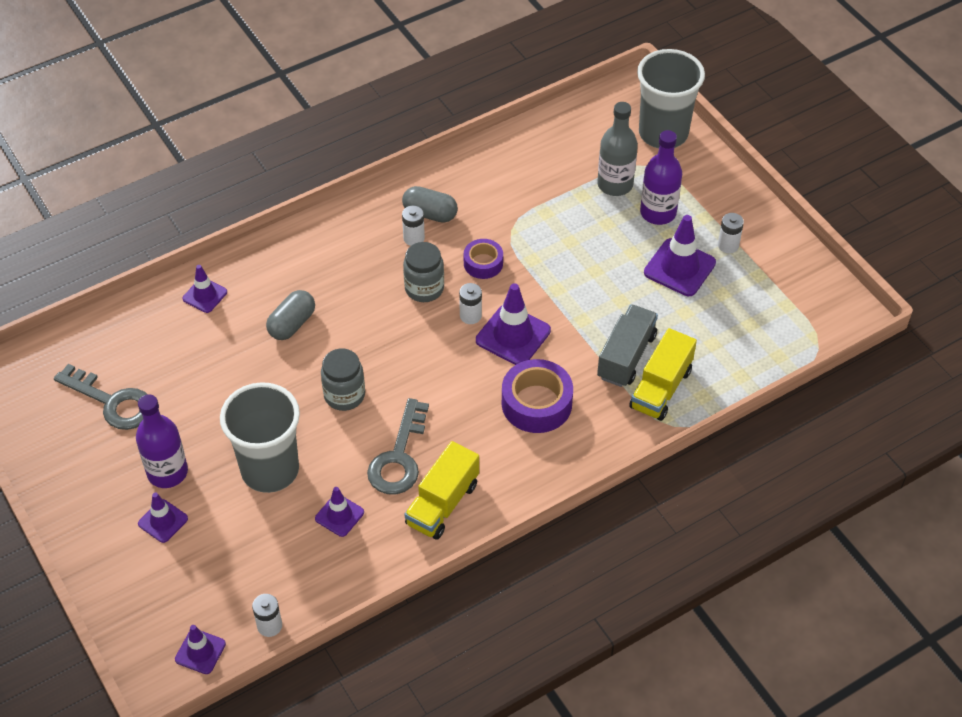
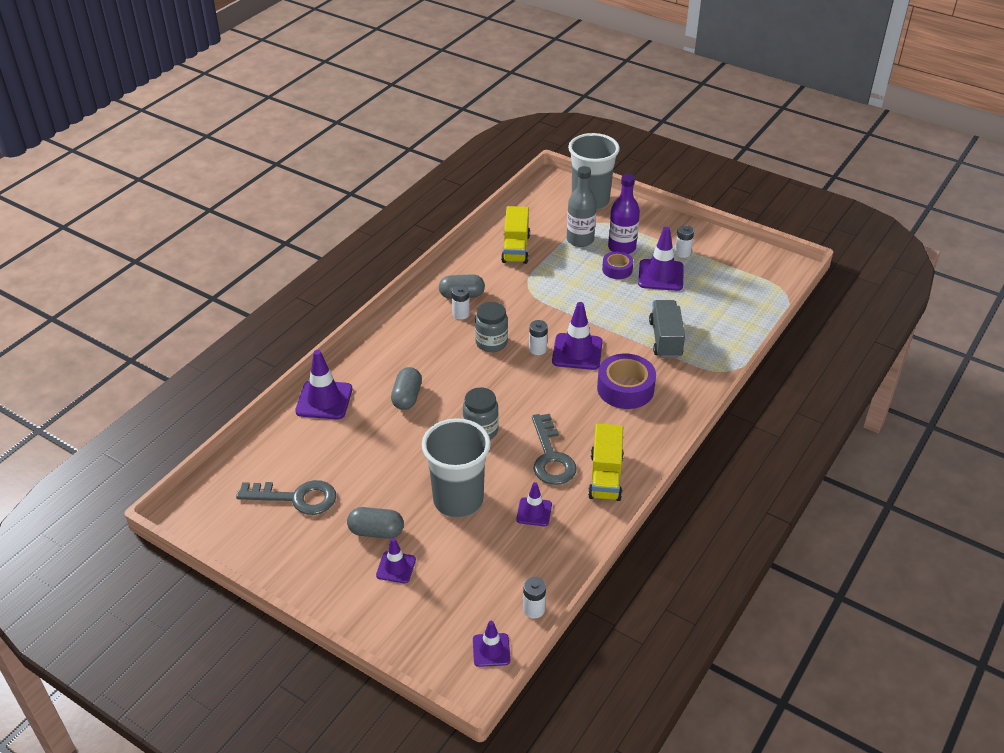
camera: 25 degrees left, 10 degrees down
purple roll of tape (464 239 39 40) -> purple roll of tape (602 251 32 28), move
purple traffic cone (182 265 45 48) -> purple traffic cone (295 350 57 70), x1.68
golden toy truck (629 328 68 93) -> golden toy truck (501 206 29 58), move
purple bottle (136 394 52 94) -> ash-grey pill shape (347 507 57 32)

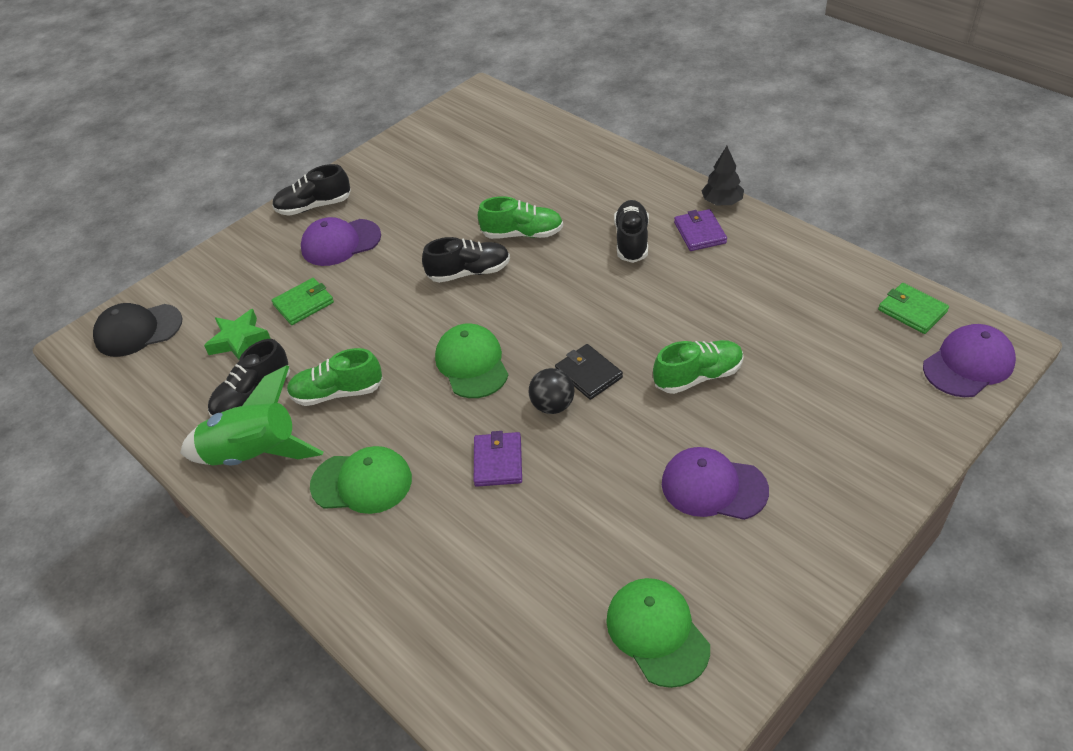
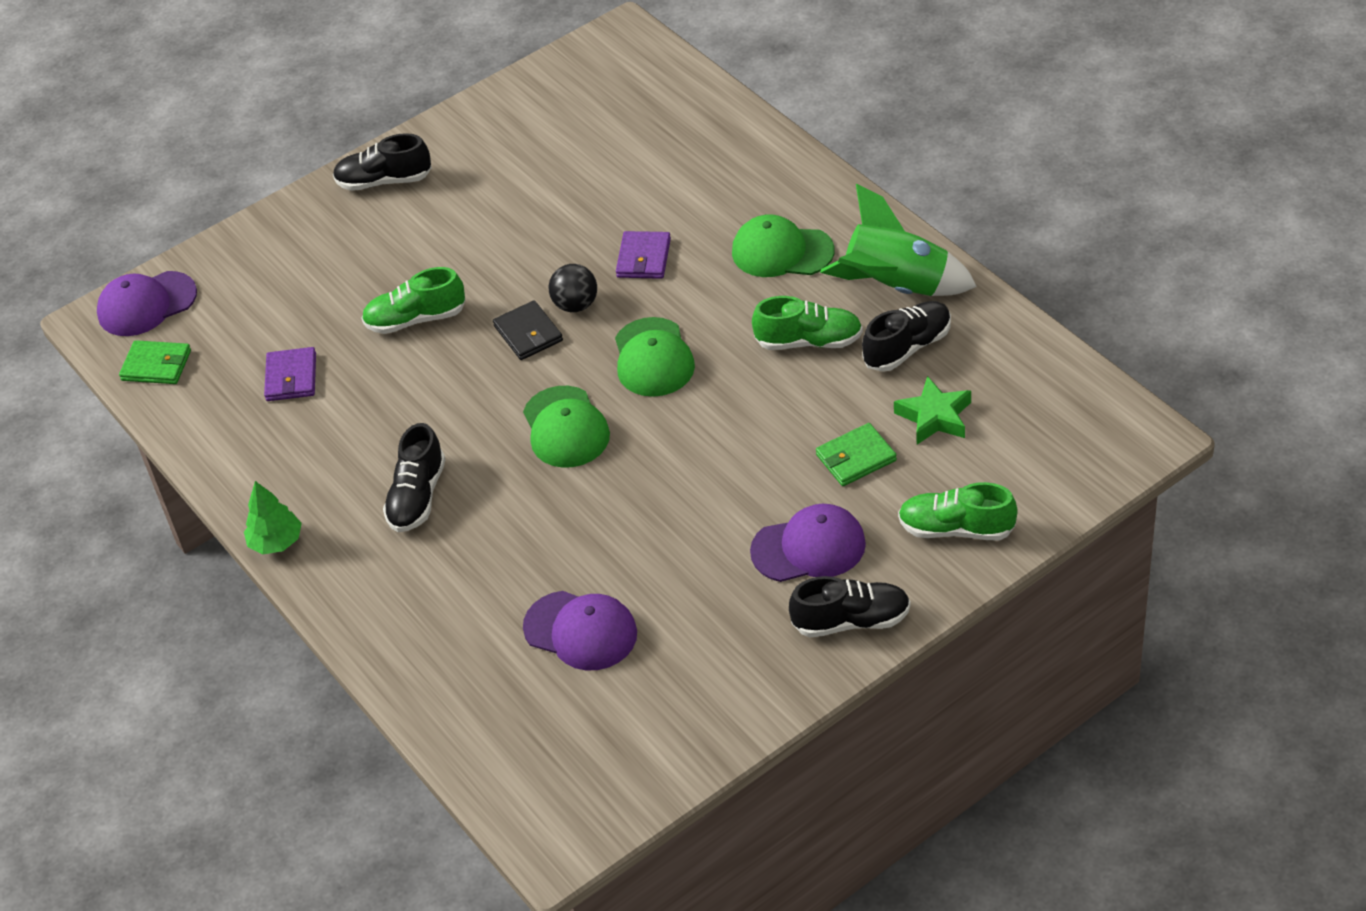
camera: 170 degrees left, 0 degrees up
black fir tree (701 146 43 59) -> green fir tree (244 481 58 73)
green shoe (478 196 85 43) -> green shoe (898 482 120 58), move
purple card wallet (674 209 53 42) -> purple card wallet (264 347 52 54), move
black shoe (422 237 88 46) -> black shoe (333 133 99 58), move
green card wallet (878 283 71 51) -> green card wallet (119 340 72 44), 45 degrees counterclockwise
black baseball cap (93 303 90 54) -> none
purple baseball cap (662 447 107 73) -> purple baseball cap (523 591 114 79), move
green baseball cap (606 578 104 110) -> green baseball cap (523 386 87 82), move

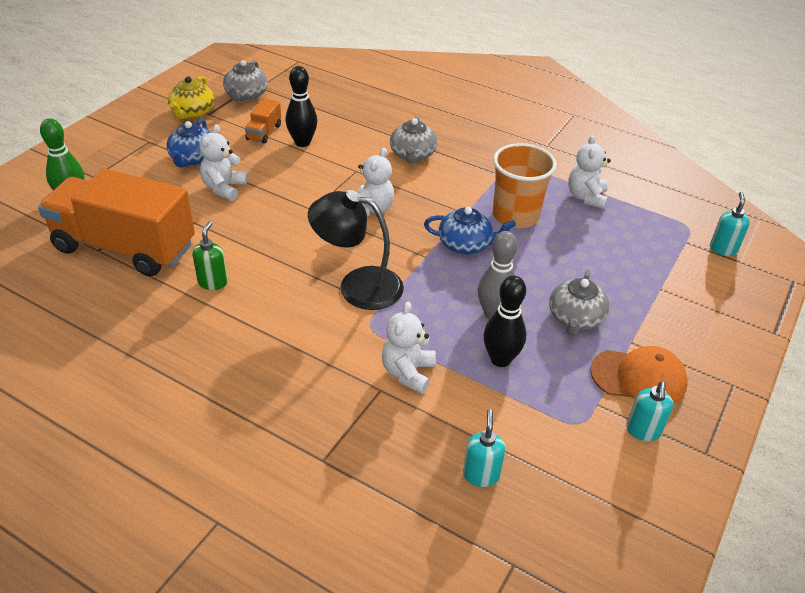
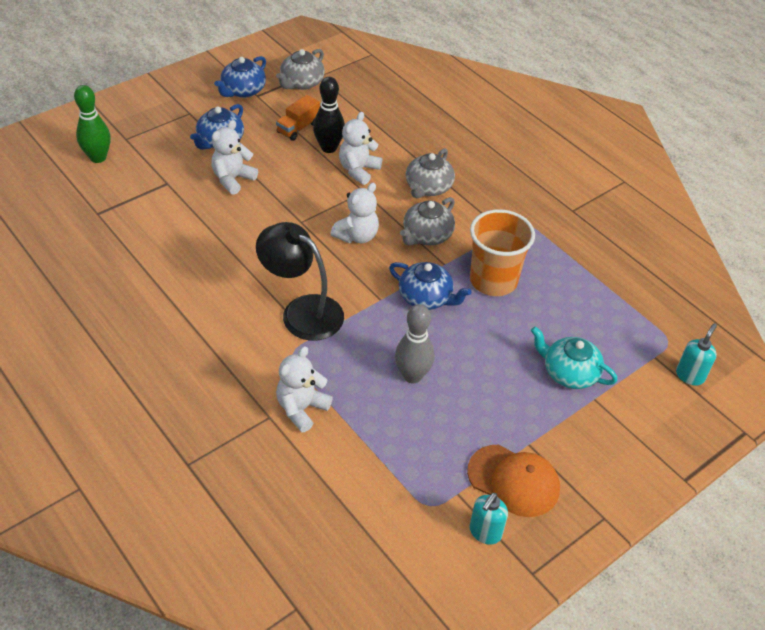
camera: 20 degrees right, 5 degrees up
golden teapot (168 76 47 43) -> blue teapot (214 56 52 42)
snow-white stuffed bear (568 135 43 74) -> snow-white stuffed bear (339 112 43 73), move
orange toy truck (38 168 157 108) -> none
green pump bottle (192 221 36 69) -> none
ash-grey teapot (549 270 61 66) -> ash-grey teapot (400 197 55 48), move
black bowling pin (483 276 43 91) -> none
teal pump bottle (463 409 43 78) -> none
none -> teal teapot (531 326 87 63)

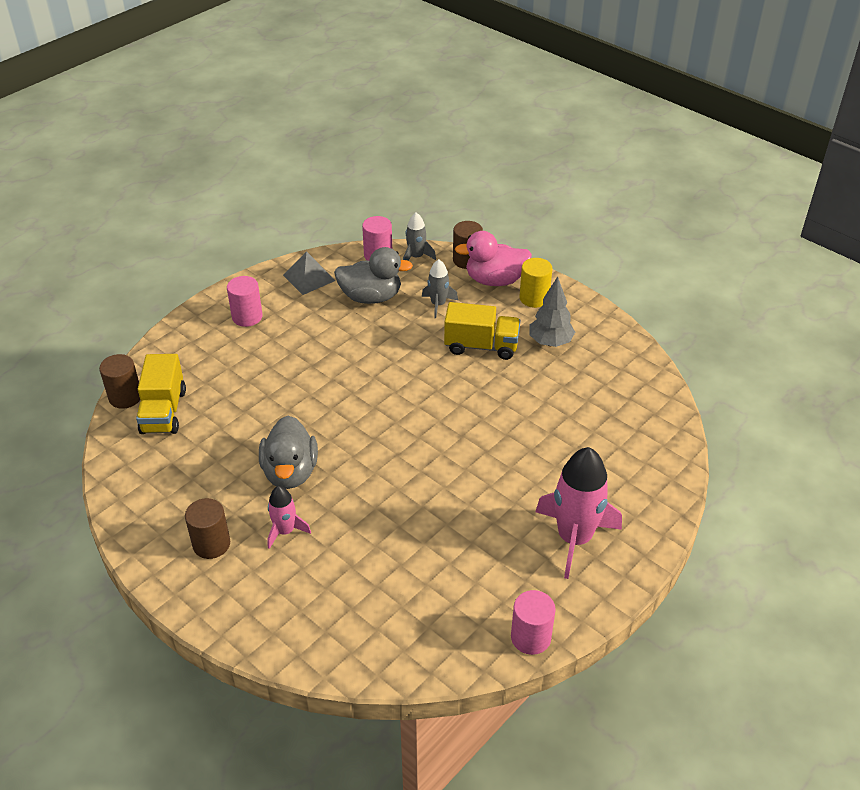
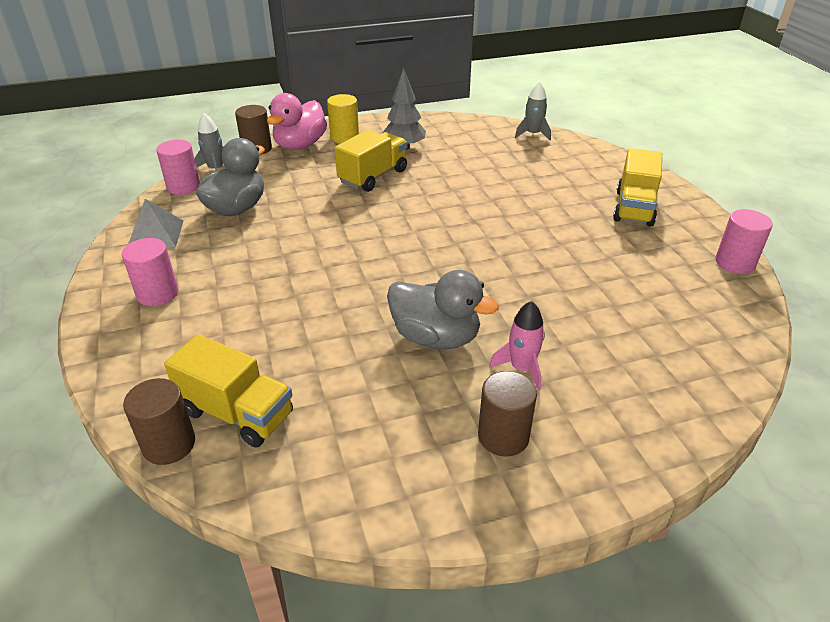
camera: 60 degrees left, 5 degrees down
ash-grey rocket (422 259 36 59) -> ash-grey rocket (515 81 36 59), move
rose-pink rocket (535 447 87 132) -> golden toy truck (613 148 49 79)

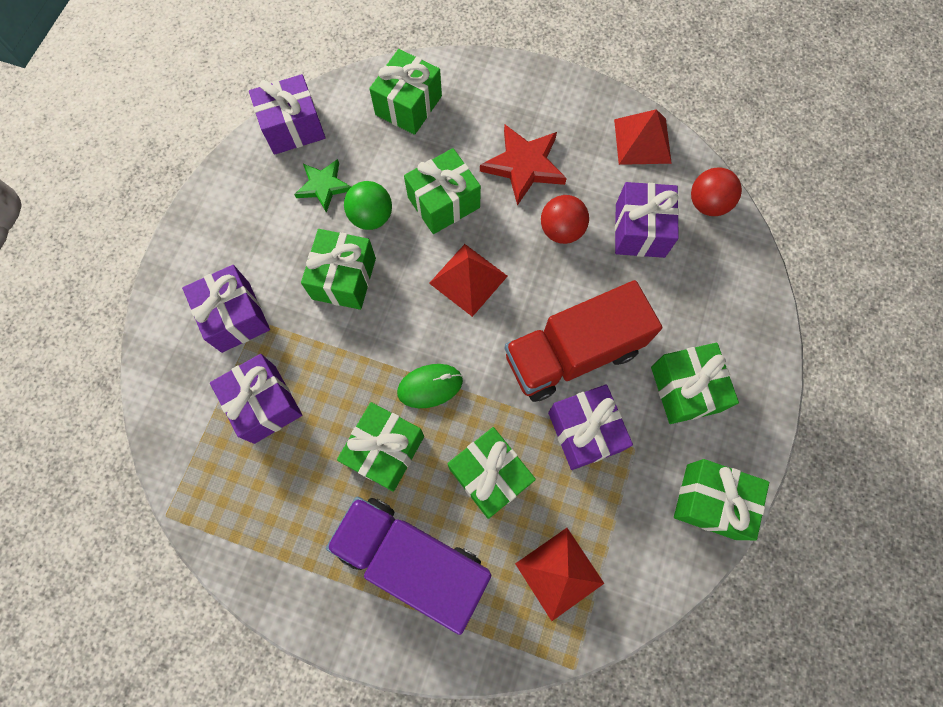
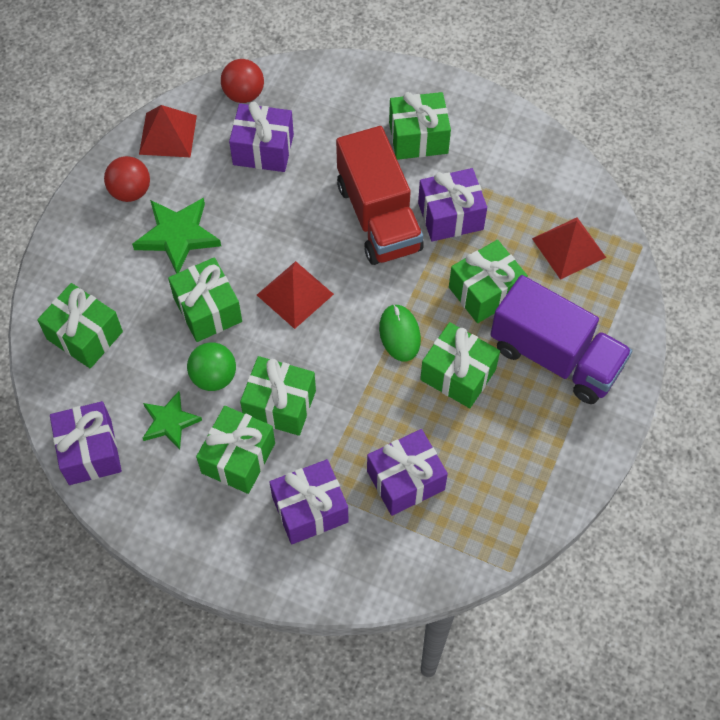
camera: 85 degrees left, 10 degrees down
red five-pointed star (480 125 87 81) -> green five-pointed star (132 198 89 76)
red play ball (541 195 48 49) -> red play ball (104 156 46 46), move
green wrapped gift (674 459 95 81) -> green wrapped gift (196 406 79 88), move
purple toy truck (326 497 165 138) -> purple toy truck (490 275 142 129), 90 degrees counterclockwise

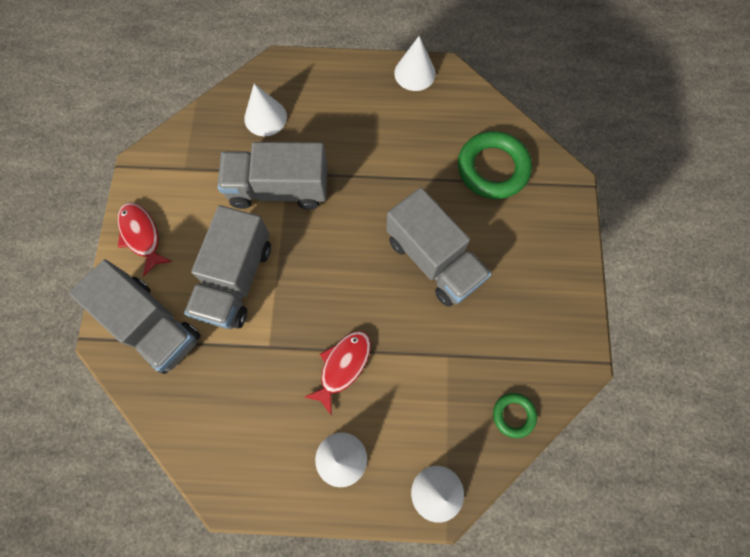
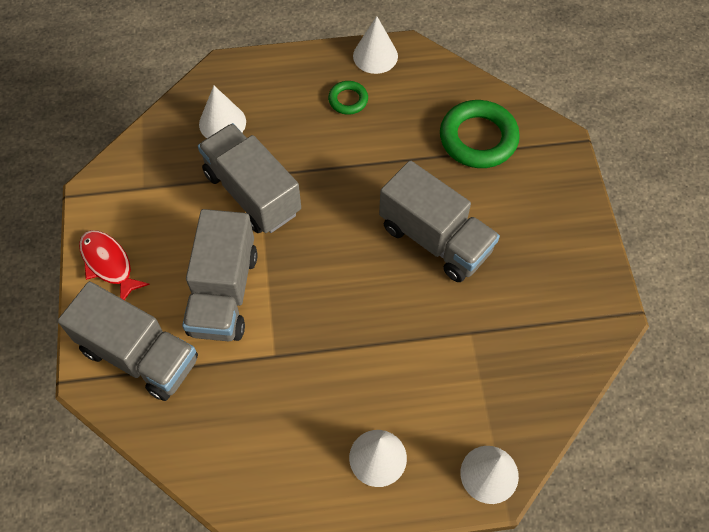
camera: 10 degrees left, 10 degrees down
ash-grey toy truck (218 142 110 68) -> ash-grey toy truck (198 123 103 110), 60 degrees clockwise
red toy fish (305 331 66 83) -> none
green ring (493 393 44 45) -> green ring (328 81 40 34), move

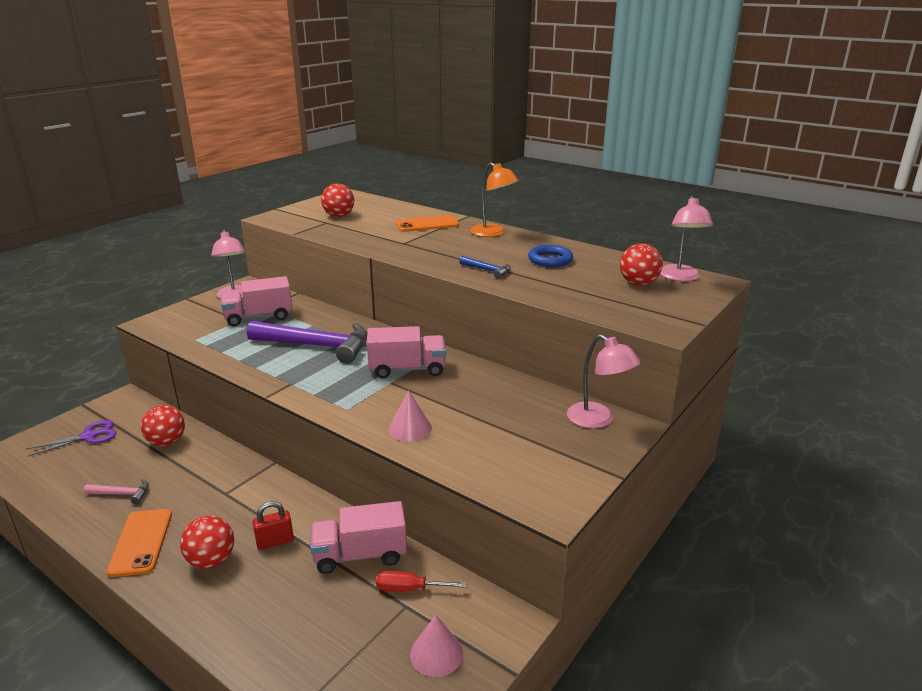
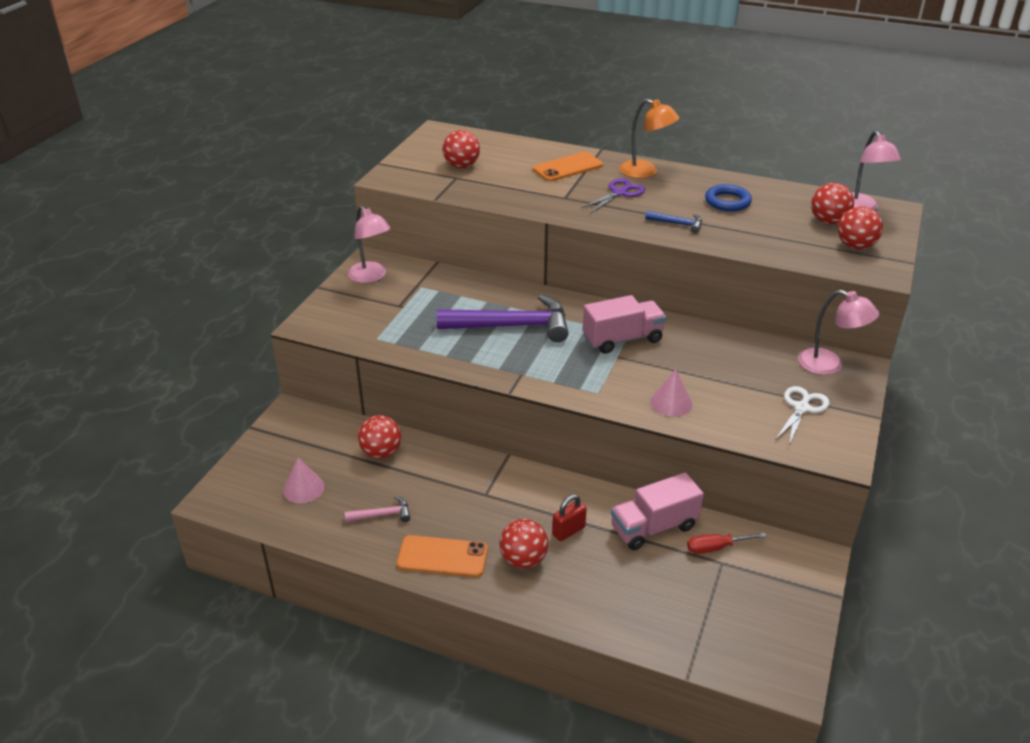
camera: 15 degrees left, 10 degrees up
rose-pink toy truck (221 276 72 50) -> none
purple pair of scissors (26 420 91 37) -> purple pair of scissors (581 179 64 34), move
orange smartphone (106 509 66 68) -> orange smartphone (397 535 91 42), 60 degrees counterclockwise
rose-pink cone shape (410 615 53 62) -> rose-pink cone shape (283 458 41 45), move
none -> red play ball (838 206 45 44)
none -> snow-white pair of scissors (775 386 55 59)

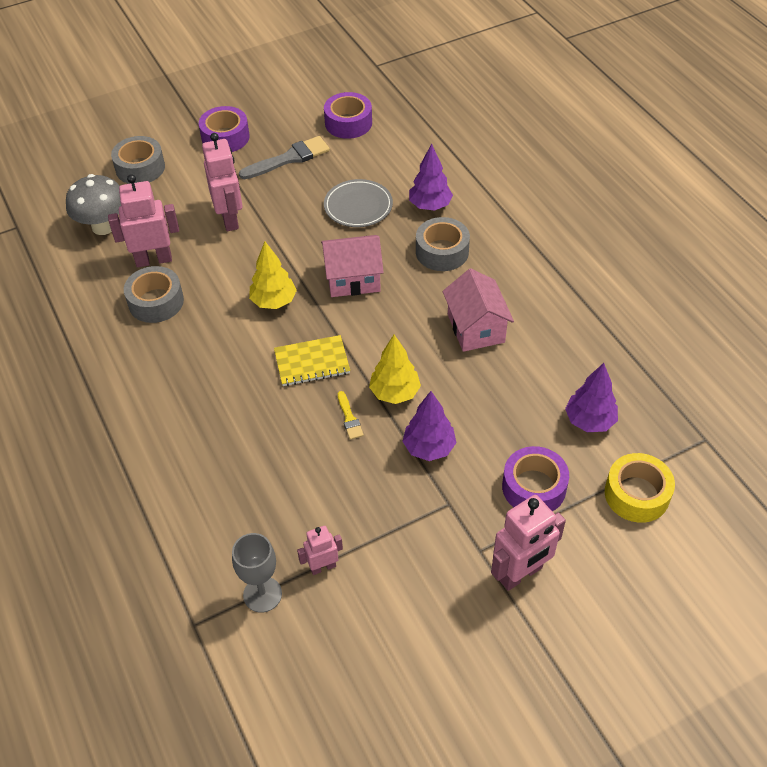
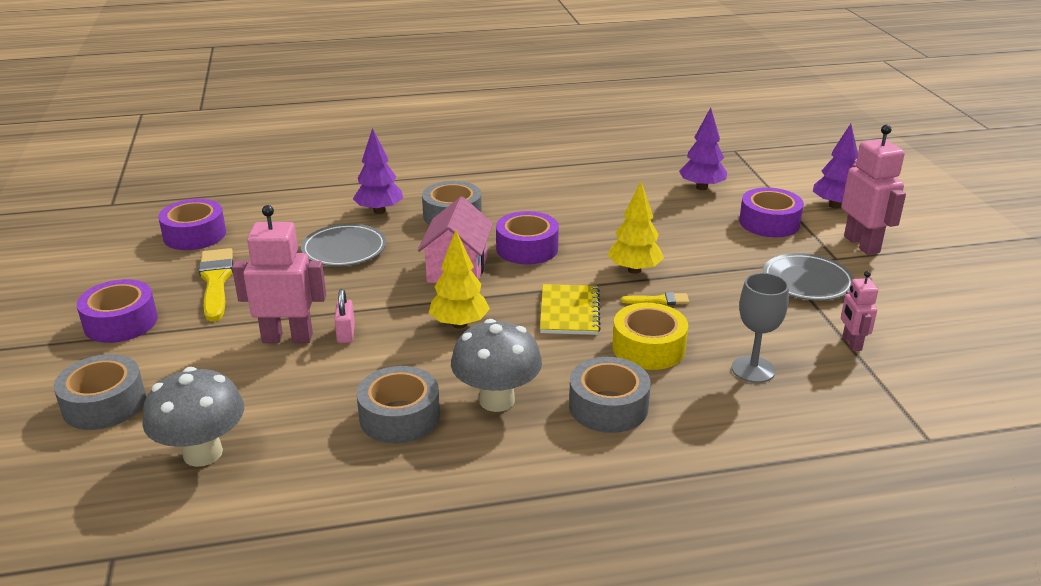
camera: 75 degrees left, 20 degrees down
ash-grey paint brush (239 136 91 43) -> golden paint brush (199 248 34 73)
rose-pink robot figure (108 174 71 93) -> none
rose-pink house (443 268 71 84) -> none
purple fir tree (402 391 54 70) -> purple fir tree (813 124 45 85), move
golden roll of tape (605 453 70 70) -> golden roll of tape (612 303 76 67), move
ash-grey chalice (232 533 50 80) -> ash-grey chalice (732 273 57 110), move
none -> purple roll of tape (496 211 63 54)
none -> ash-grey dinner plate (763 253 91 48)
none -> rose-pink padlock (334 289 21 54)
none -> ash-grey mushroom (451 319 91 93)
none -> ash-grey roll of tape (569 357 82 76)

